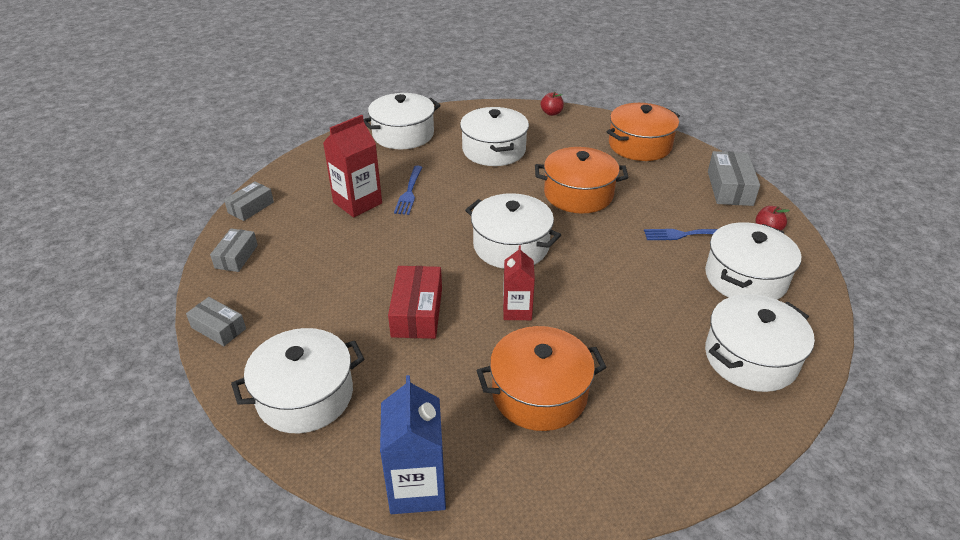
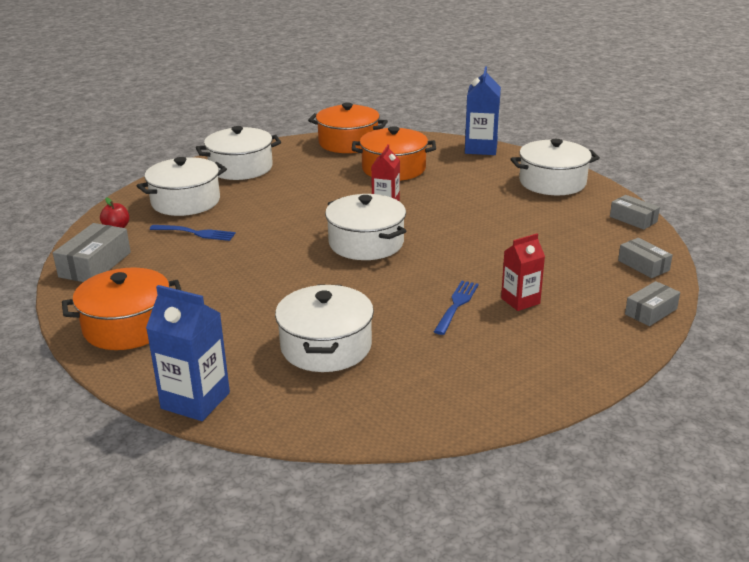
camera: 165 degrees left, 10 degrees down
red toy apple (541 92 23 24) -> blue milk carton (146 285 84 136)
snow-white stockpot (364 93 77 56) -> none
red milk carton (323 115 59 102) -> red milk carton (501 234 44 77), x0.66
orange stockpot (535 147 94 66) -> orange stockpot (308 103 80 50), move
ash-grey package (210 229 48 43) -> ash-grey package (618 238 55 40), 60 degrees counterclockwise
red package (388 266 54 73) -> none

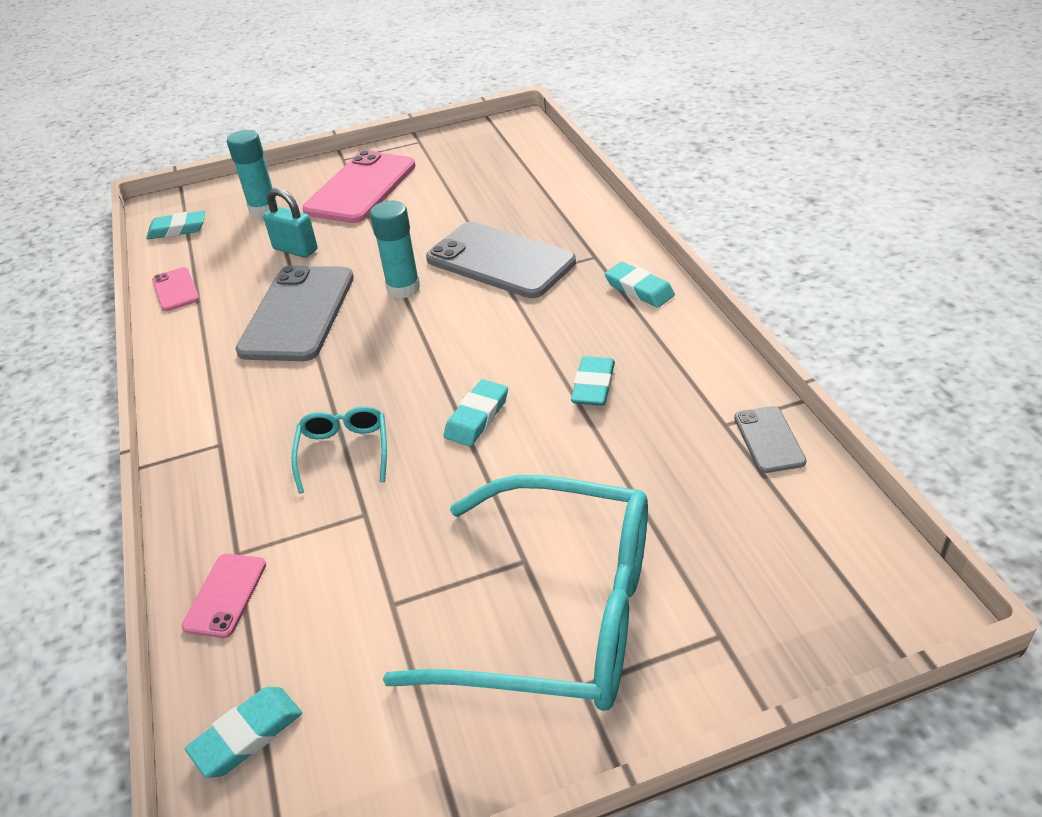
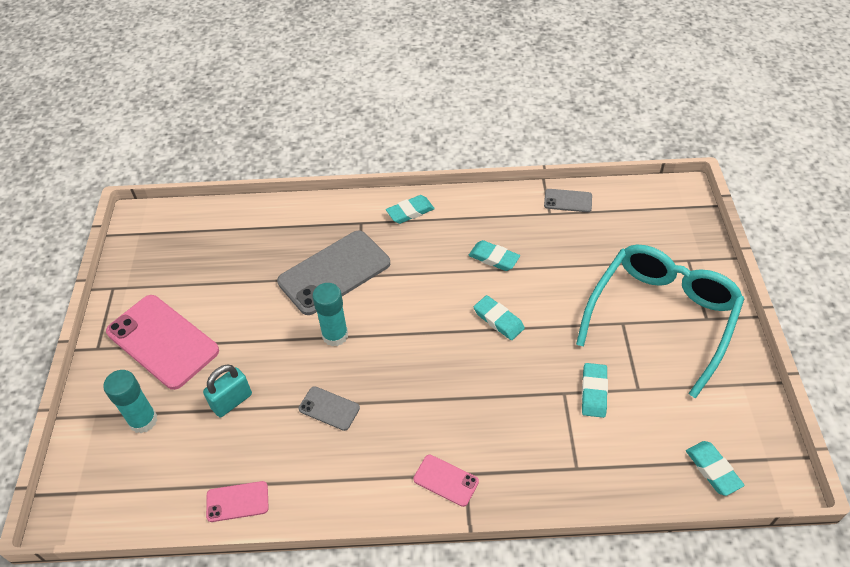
camera: 75 degrees left, 10 degrees up
teal pencil eraser (146 211 60 28) -> teal pencil eraser (582 363 26 55), move
ash-grey smartphone (235 265 119 96) -> ash-grey smartphone (299 386 61 45), x0.47
teal eyeglasses (291 406 96 88) -> none
rose-pink smartphone (181 554 85 84) -> rose-pink smartphone (413 455 66 52), move

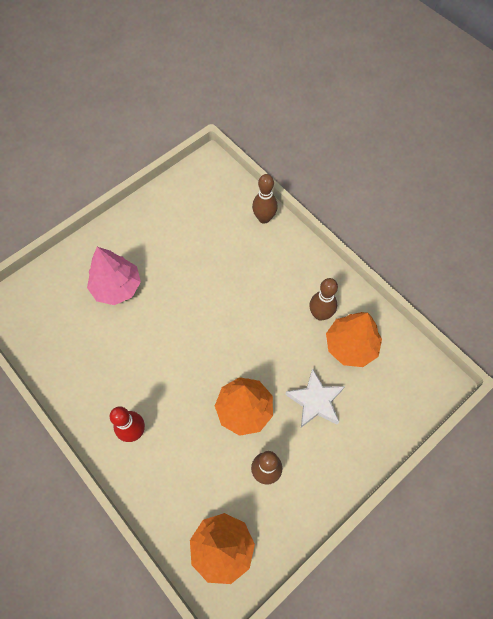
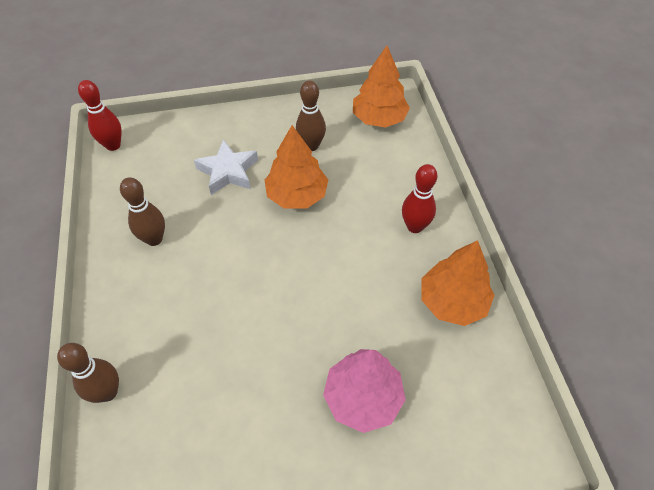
camera: 150 degrees left, 10 degrees down
orange fir tree (326 312 56 55) -> orange fir tree (421 240 74 86), move
none -> red bowling pin (78 80 44 71)

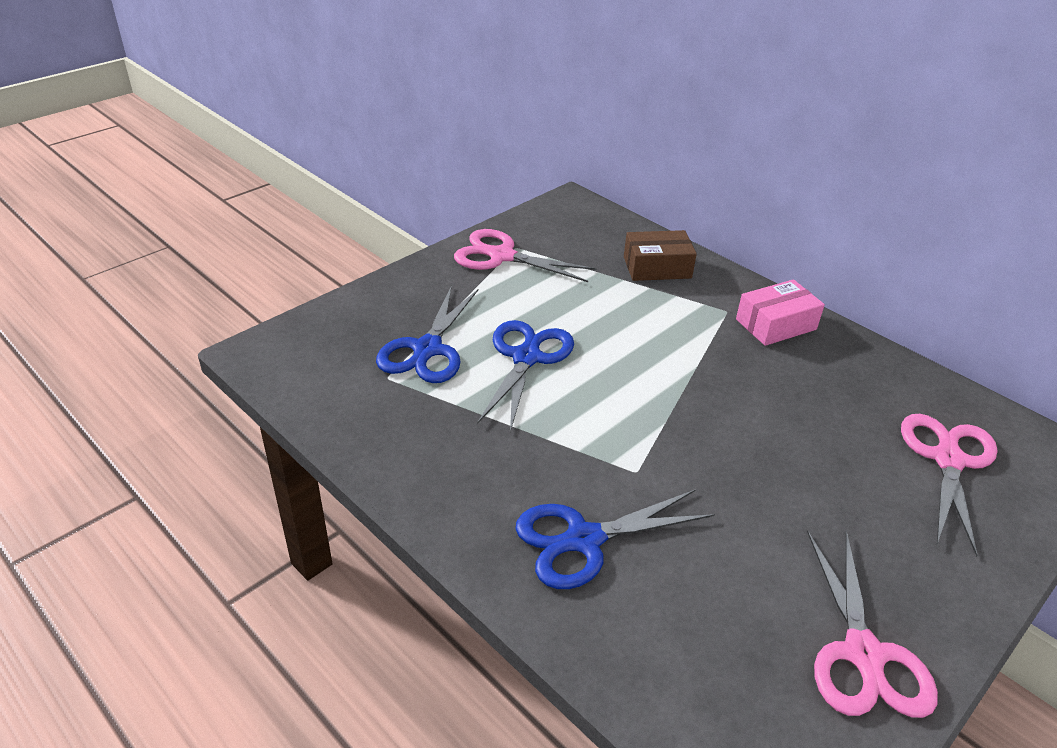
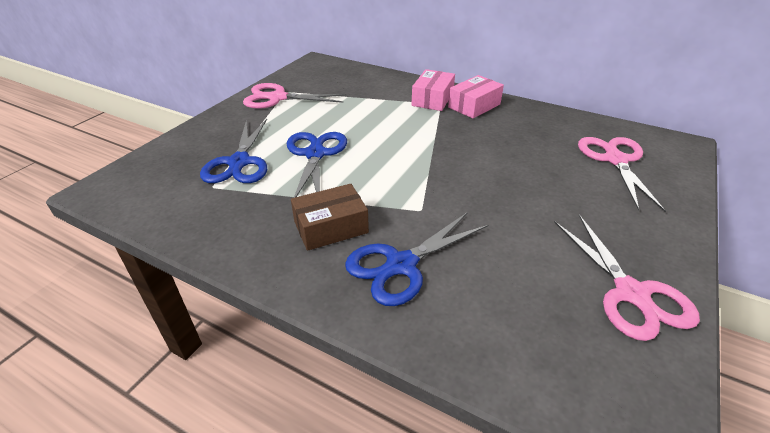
camera: 15 degrees left, 0 degrees up
dark brown package (624 230 73 51) -> dark brown package (291 184 78 67), move
none -> rose-pink package (411 69 44 42)

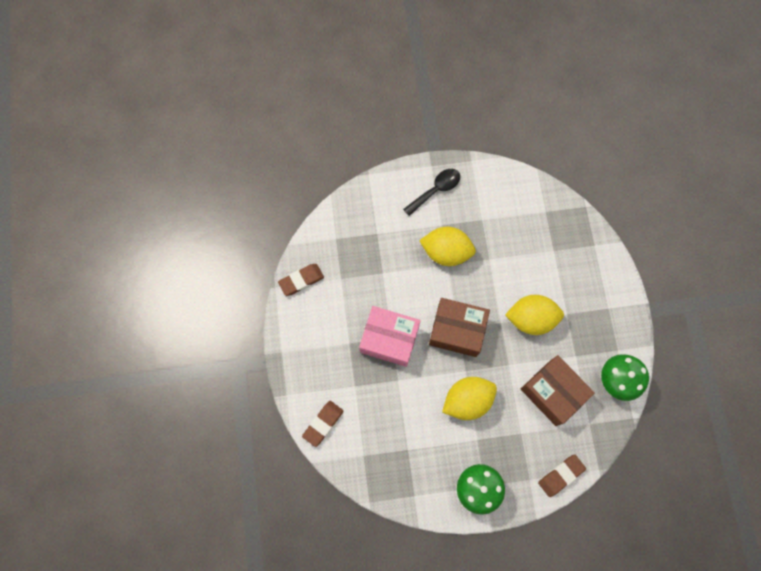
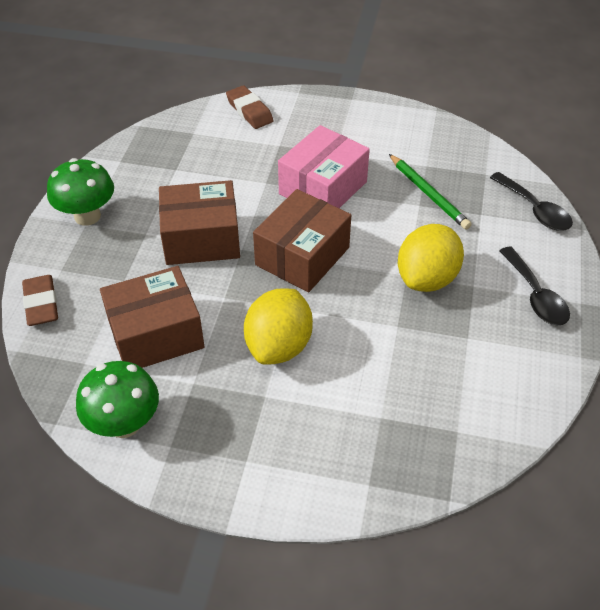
camera: 110 degrees right, 25 degrees down
dark brown pencil eraser (278 264 46 32) -> none
golden lemon (442 377 55 43) -> dark brown package (159 180 81 85)
none -> green wooden pencil (389 154 83 76)
none -> black tablespoon (490 172 83 59)

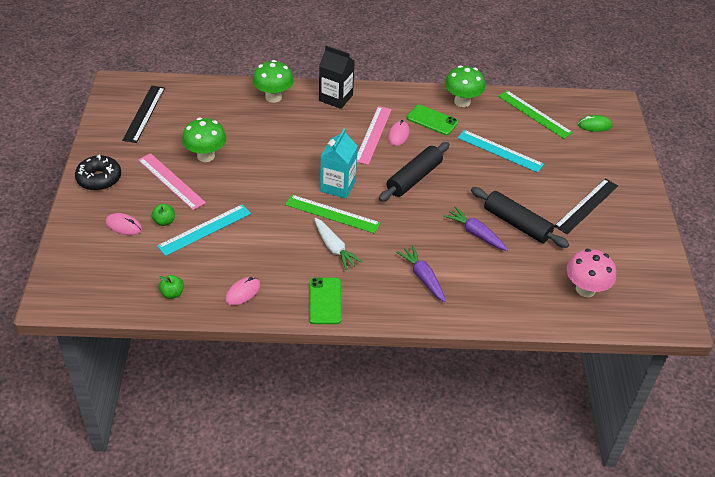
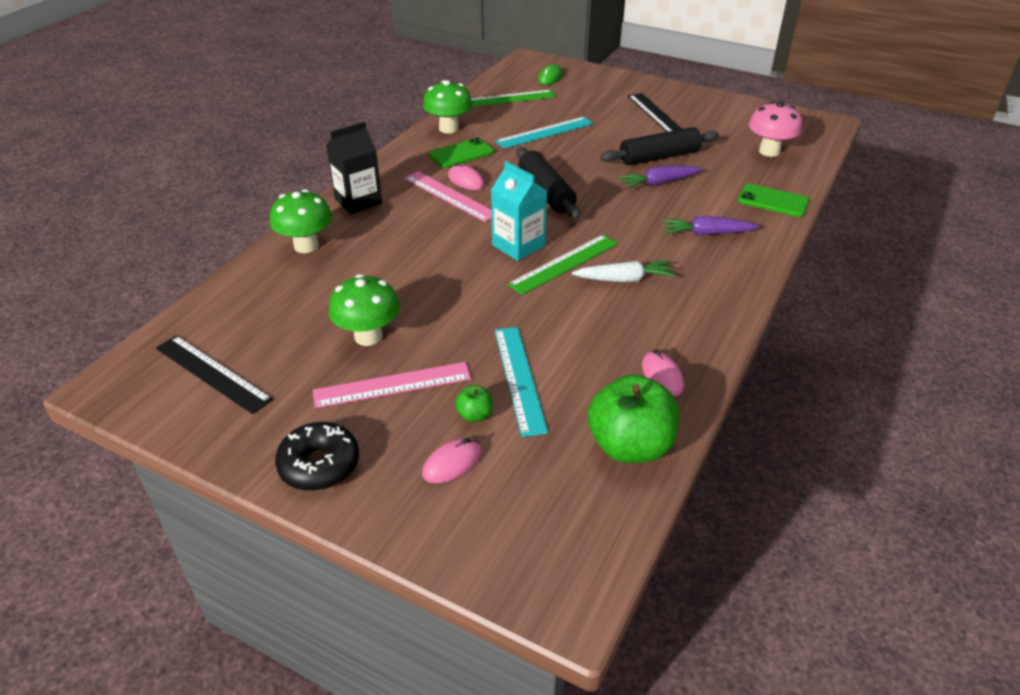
camera: 60 degrees left, 5 degrees down
green toy apple (159 275 25 24) -> green toy apple (588 374 91 89), x2.28
green smartphone (309 278 32 46) -> green smartphone (738 184 71 33), move

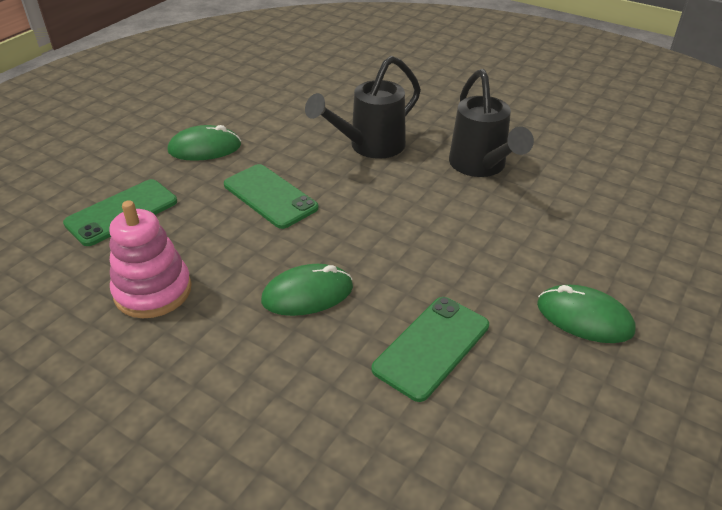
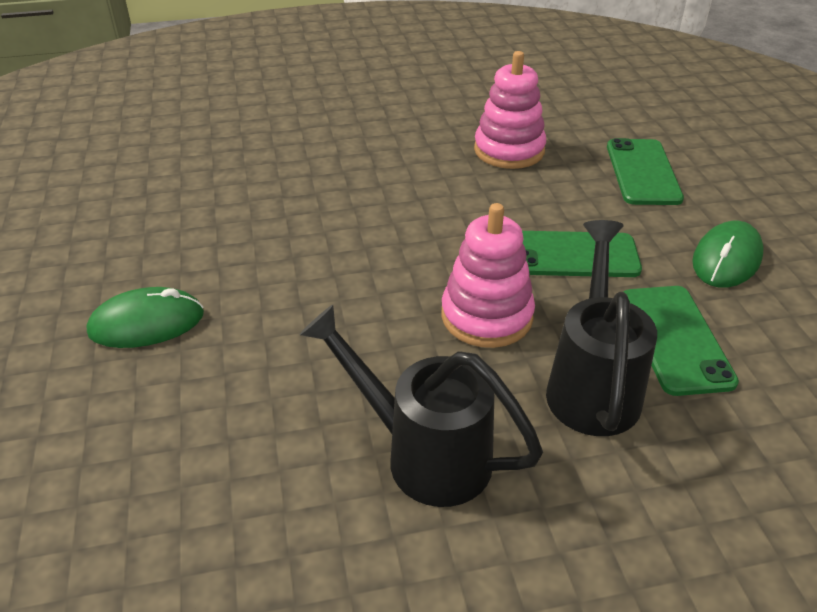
camera: 135 degrees right, 0 degrees up
green computer mouse (261 264 92 52) -> none
green smartphone (372 297 117 105) -> green smartphone (623 286 116 110), move
none -> rose-pink stacking toy (441 203 94 145)

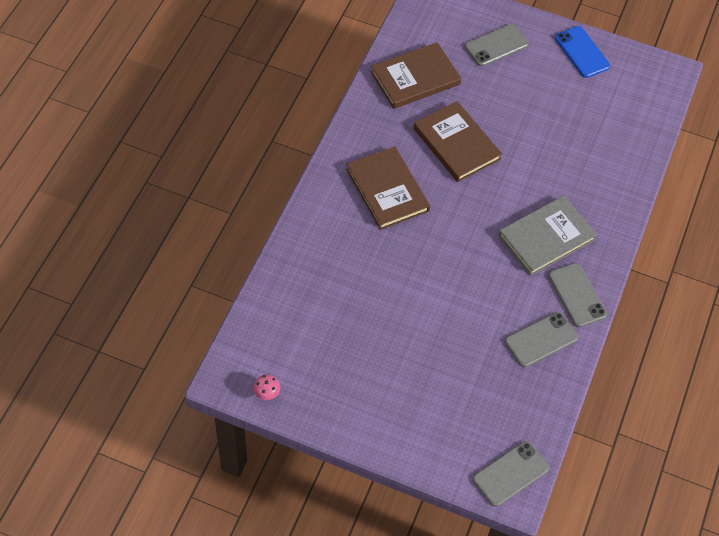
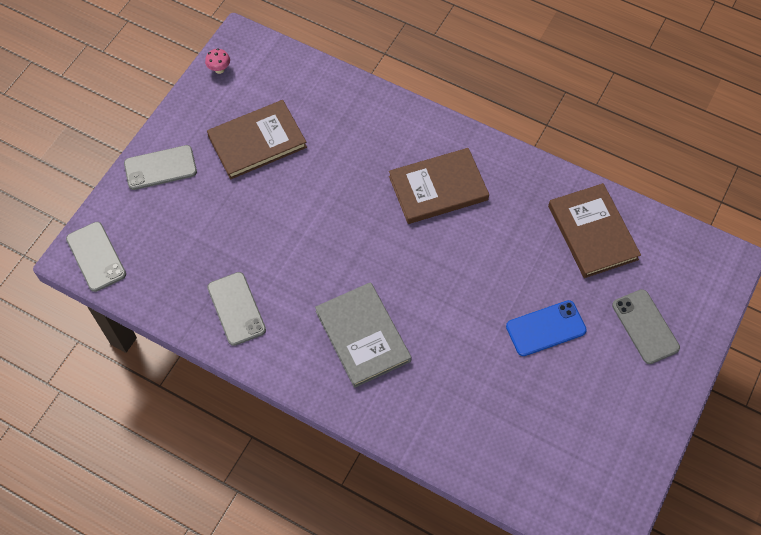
camera: 100 degrees right, 5 degrees up
blue smartphone (555 26 55 52) -> blue smartphone (506 300 81 56), move
dark brown book (413 101 89 81) -> dark brown book (207 100 100 79), move
ash-grey smartphone (548 263 59 64) -> ash-grey smartphone (124 145 73 45), move

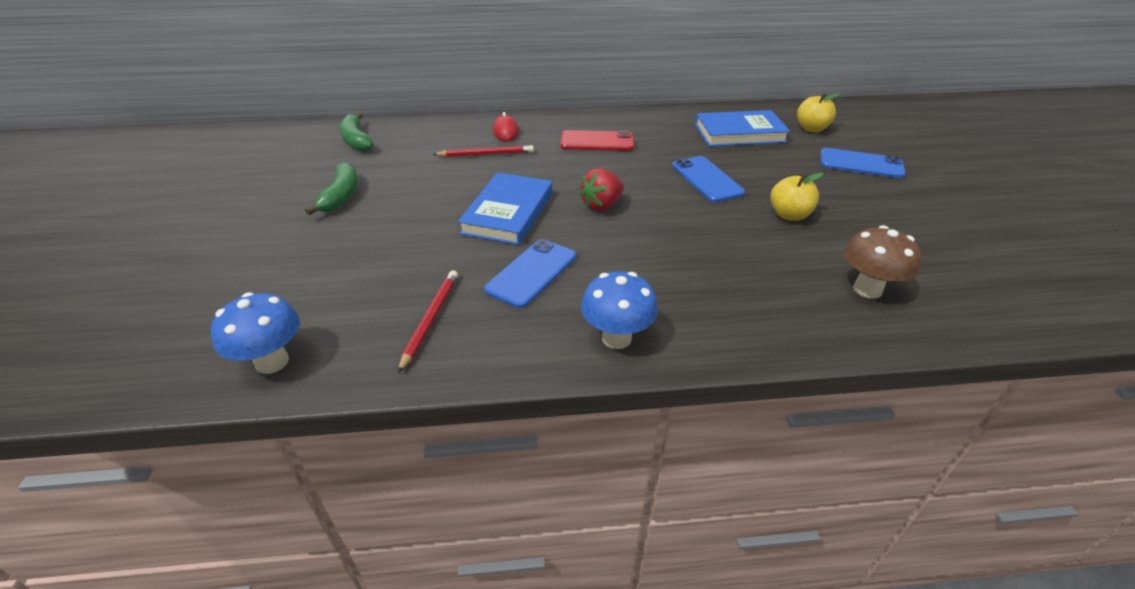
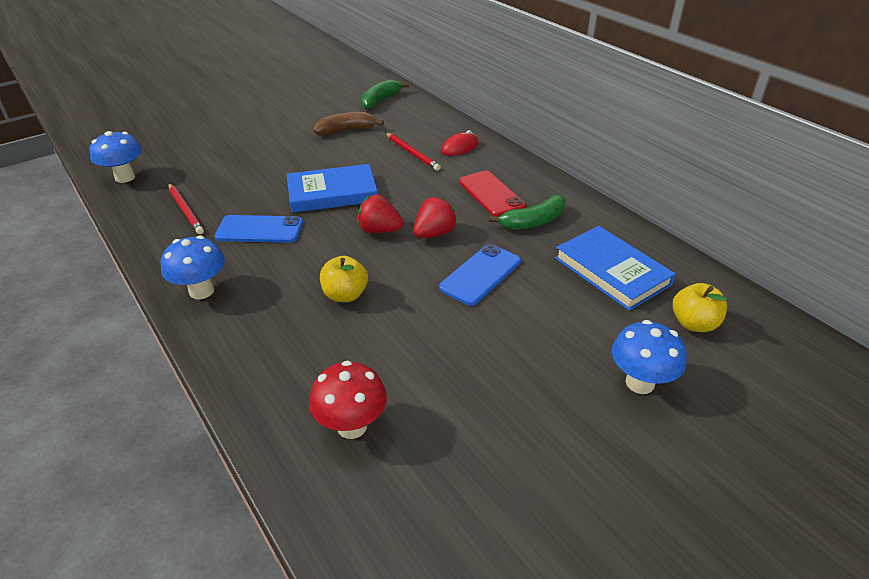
camera: 60 degrees right, 0 degrees up
blue smartphone (820 148 86 30) -> blue mushroom (612 320 75 74)
green toy banana (305 162 53 53) -> green toy banana (489 195 76 35), move
golden toy apple (770 172 54 49) -> golden toy apple (320 256 48 46), move
dark brown mushroom (844 225 77 74) -> red mushroom (309 361 78 78)
red wooden pencil (398 270 60 103) -> red wooden pencil (168 184 36 50), 75 degrees clockwise
none -> dark brown toy banana (314 112 70 23)
none -> red strawberry (413 197 44 41)

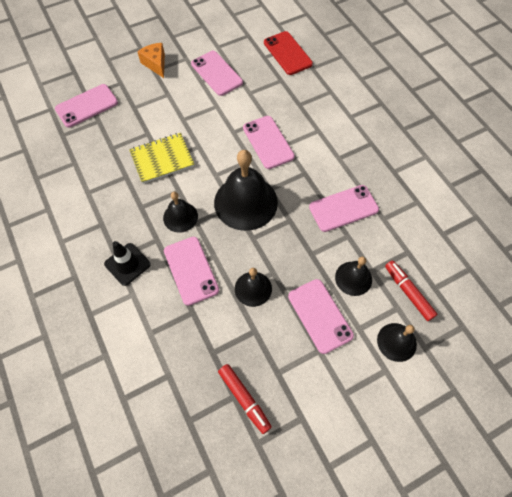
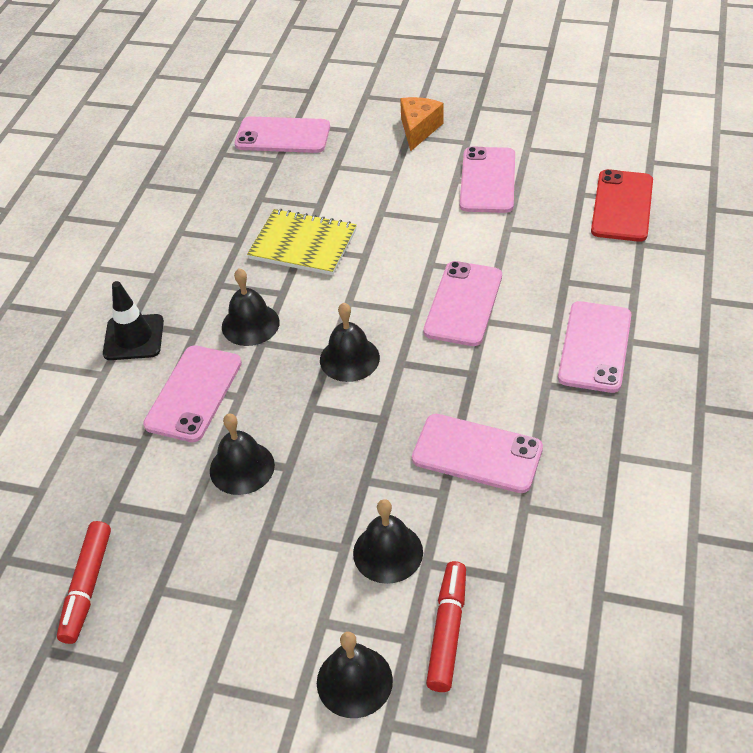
camera: 45 degrees right, 15 degrees down
black school bell (214 150 64 81) -> black school bell (320 303 60 79), x0.54
rose-pink smartphone (288 279 66 75) -> rose-pink smartphone (558 301 73 92), move

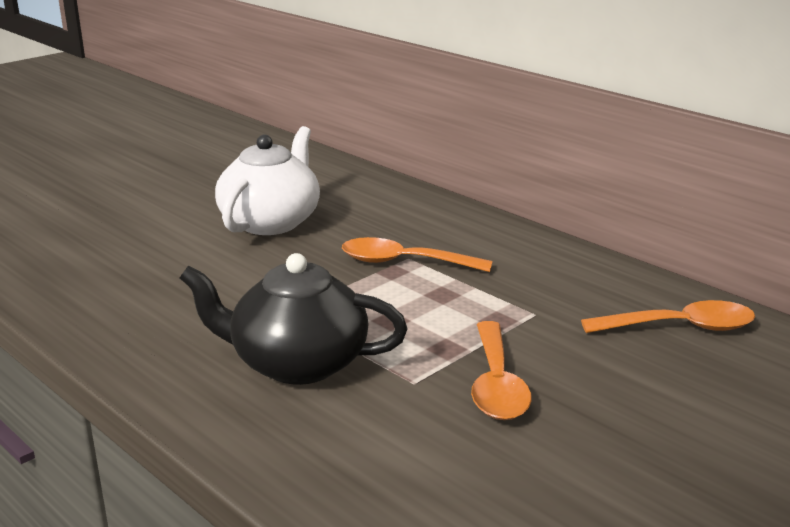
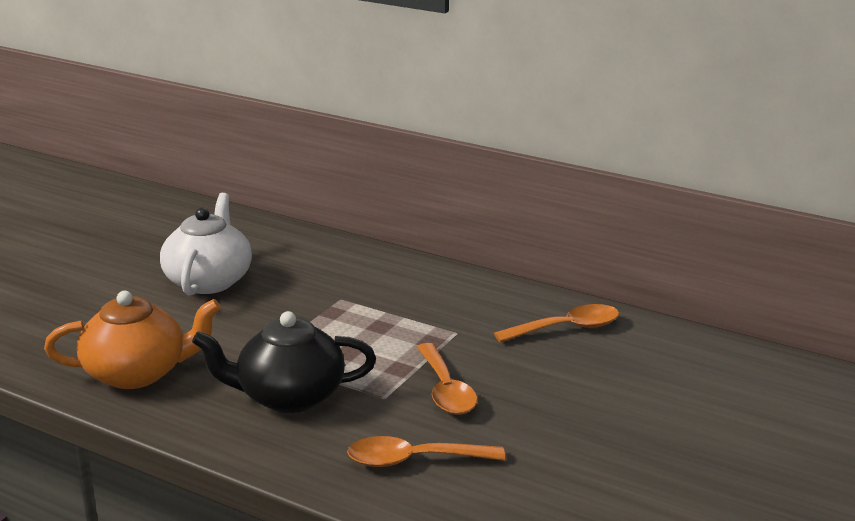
camera: 15 degrees left, 0 degrees up
orange tablespoon (342 237 151 35) -> orange tablespoon (347 436 158 31), move
none -> orange teapot (44 291 177 98)

